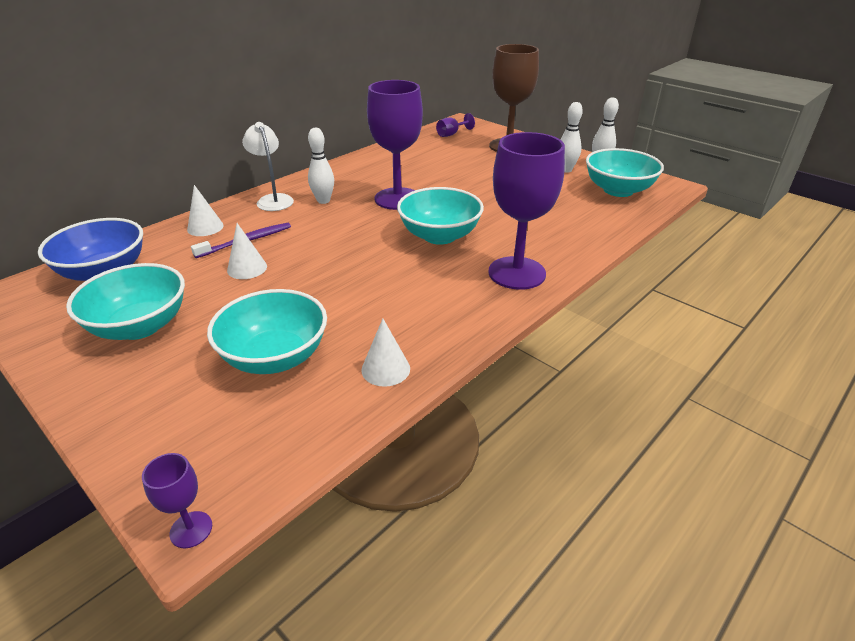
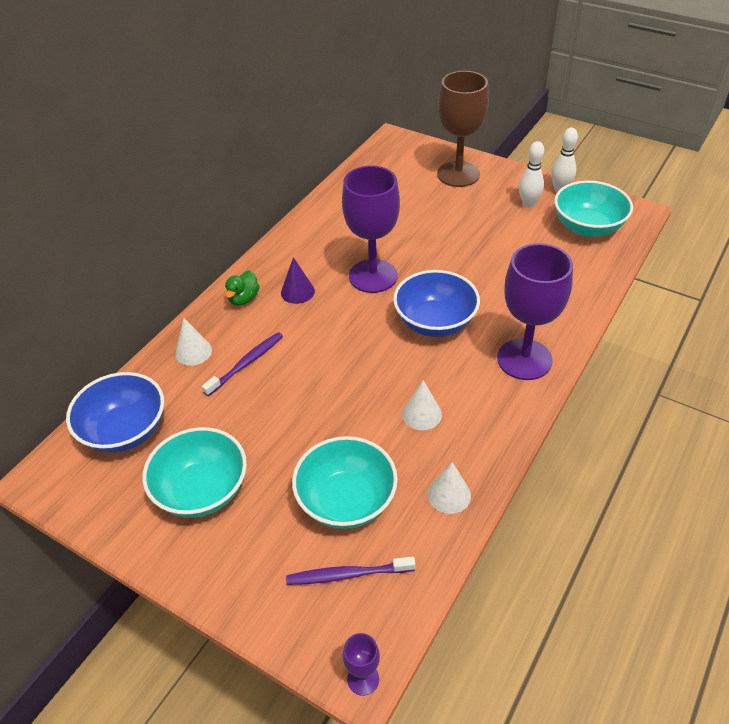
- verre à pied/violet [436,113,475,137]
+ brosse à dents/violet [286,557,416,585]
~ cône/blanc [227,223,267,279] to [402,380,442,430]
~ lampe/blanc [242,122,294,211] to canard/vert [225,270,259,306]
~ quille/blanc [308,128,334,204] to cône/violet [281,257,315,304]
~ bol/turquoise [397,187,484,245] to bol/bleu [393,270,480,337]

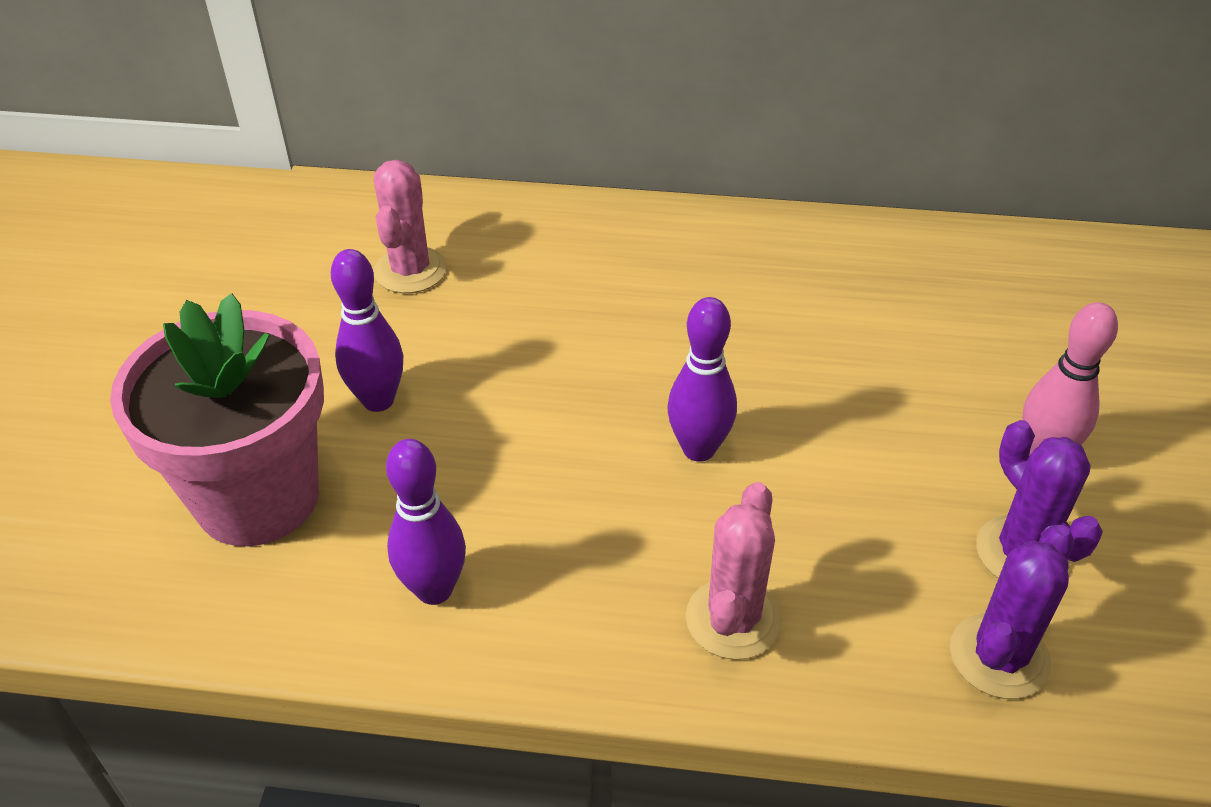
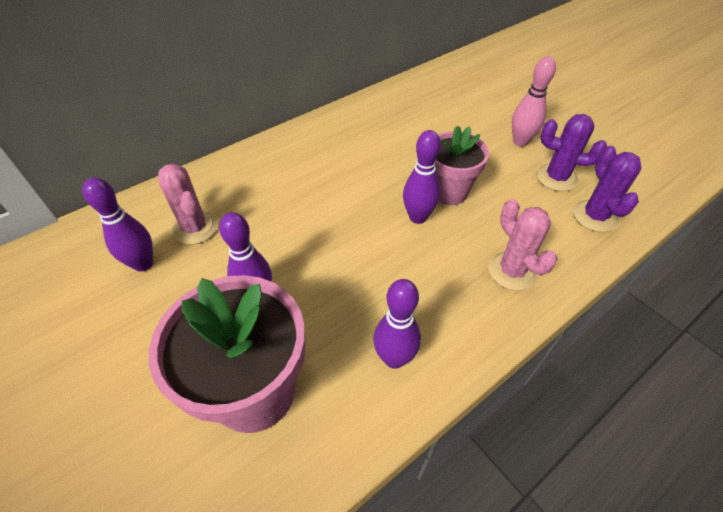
+ quille/violet [83,177,153,272]
+ pot de fleurs/rose [435,125,489,205]

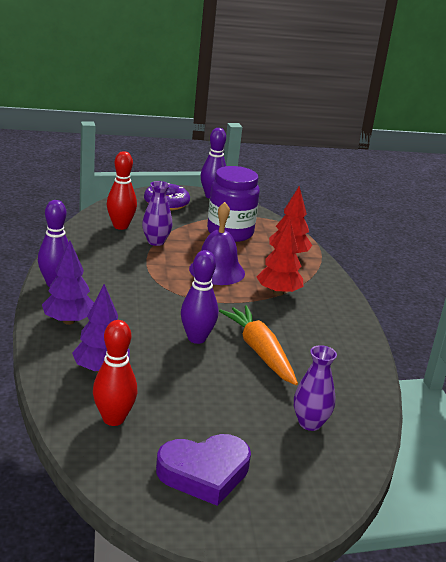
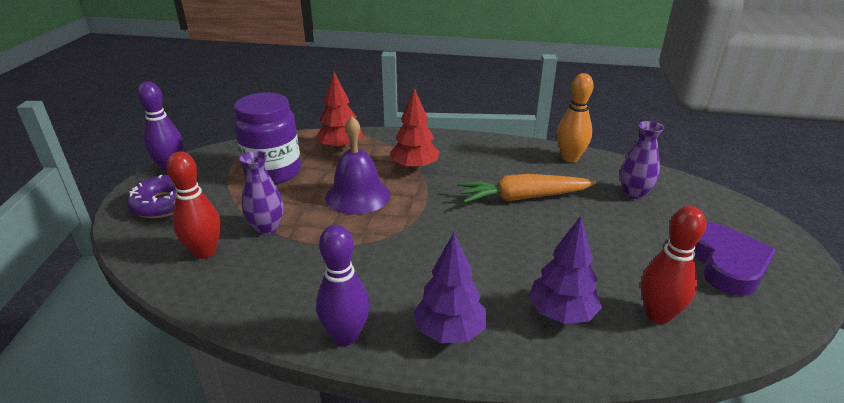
- quille/violet [181,250,218,344]
+ quille/orange [557,73,594,162]

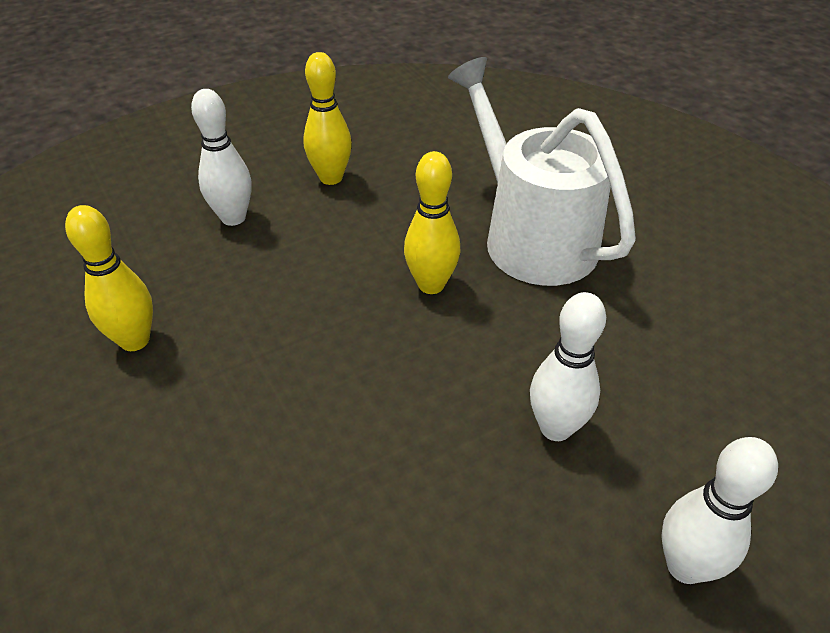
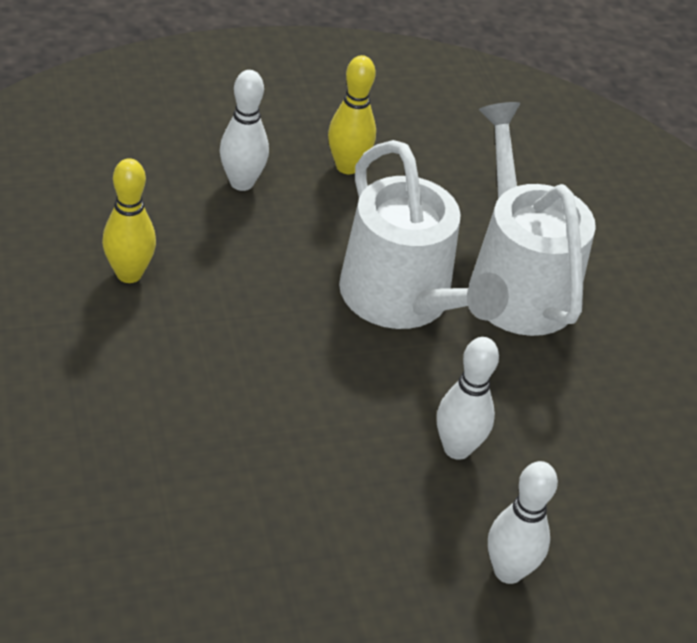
~ quille/jaune [404,151,461,294] to arrosoir/blanc [339,140,509,329]

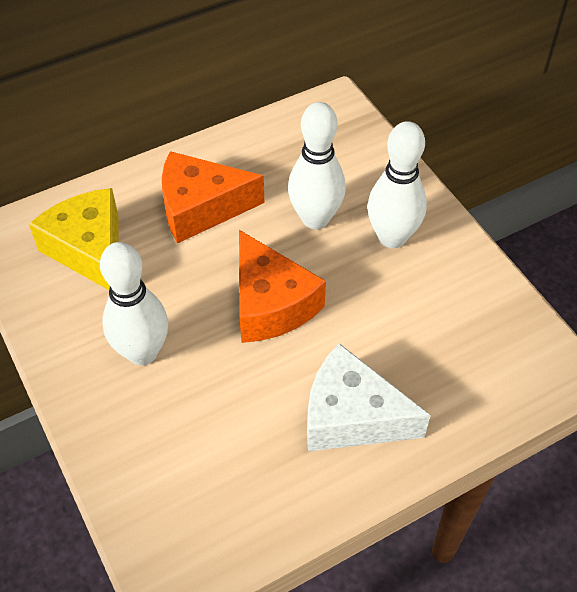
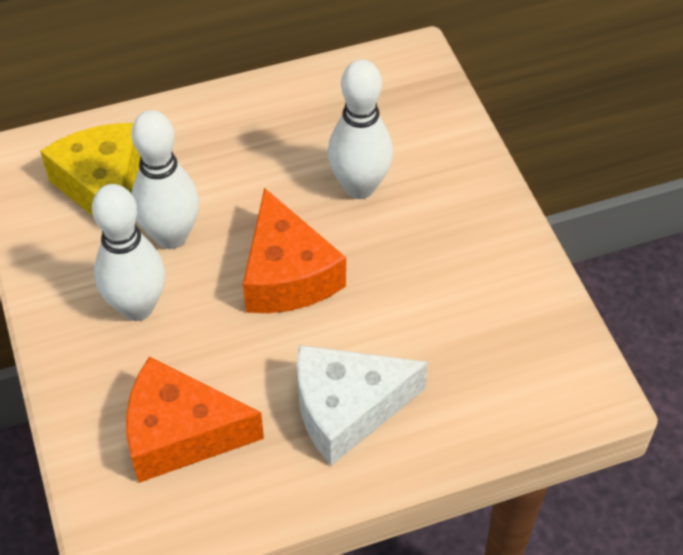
~ fromage/orange [162,151,265,243] to [126,357,264,483]
~ quille/blanc [367,121,427,248] to [131,110,199,249]
~ fromage/blanc [307,343,431,451] = [297,345,428,466] 45 degrees counterclockwise

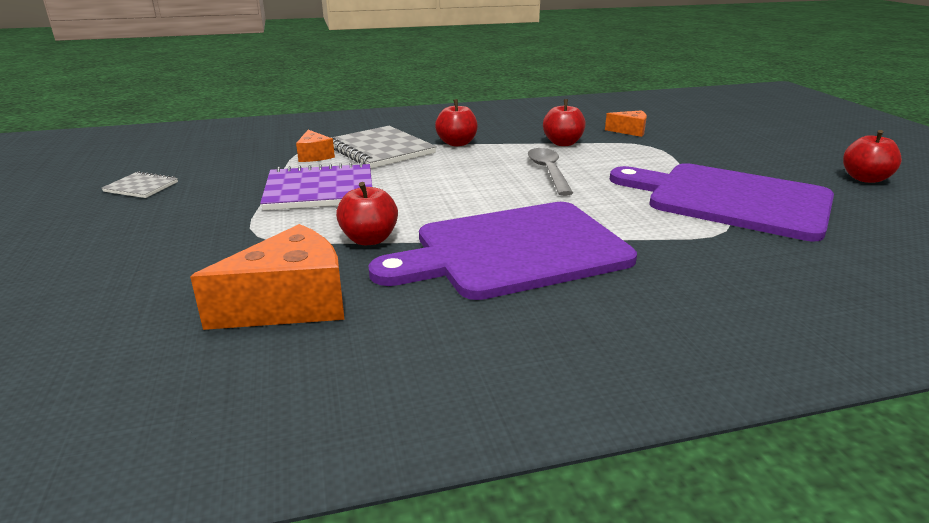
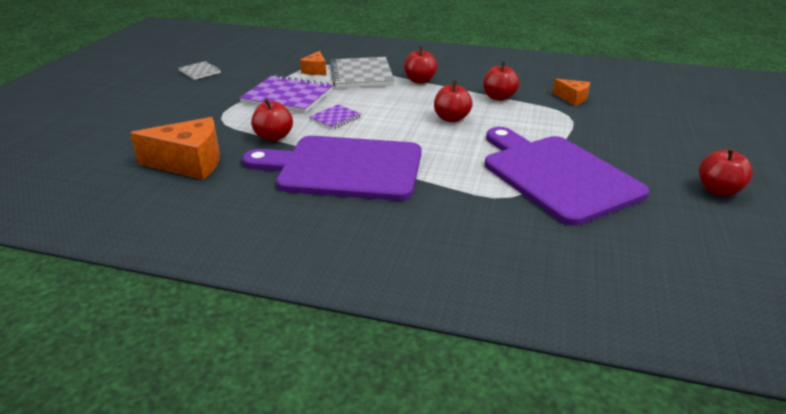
+ carnet/violet [309,105,361,129]
~ cuillère/gris [528,148,573,196] to pomme/rouge [434,80,473,122]

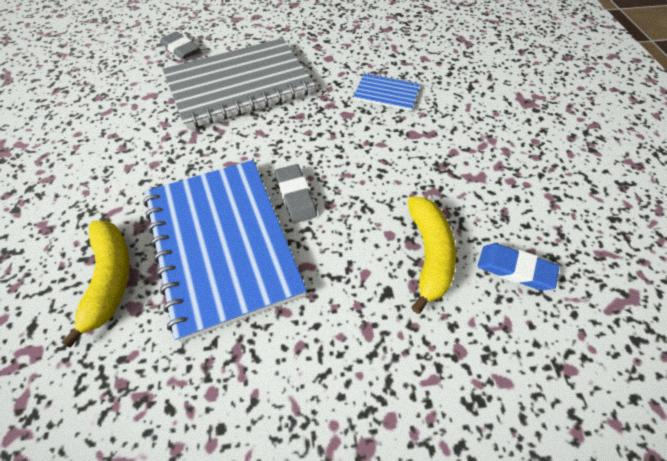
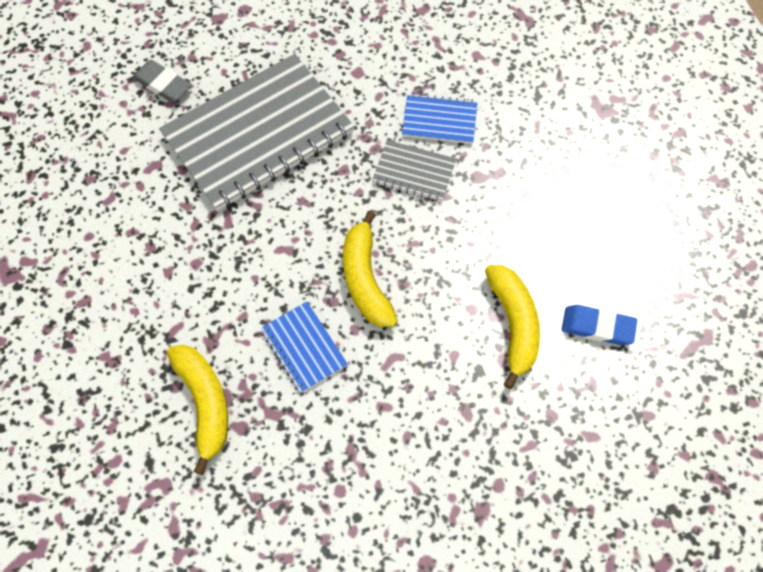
+ carnet/gris [372,140,456,202]
~ gomme/gris [275,164,317,223] to banane/jaune [343,210,398,327]
~ carnet/bleu [143,160,307,342] = [260,302,348,393] x0.45

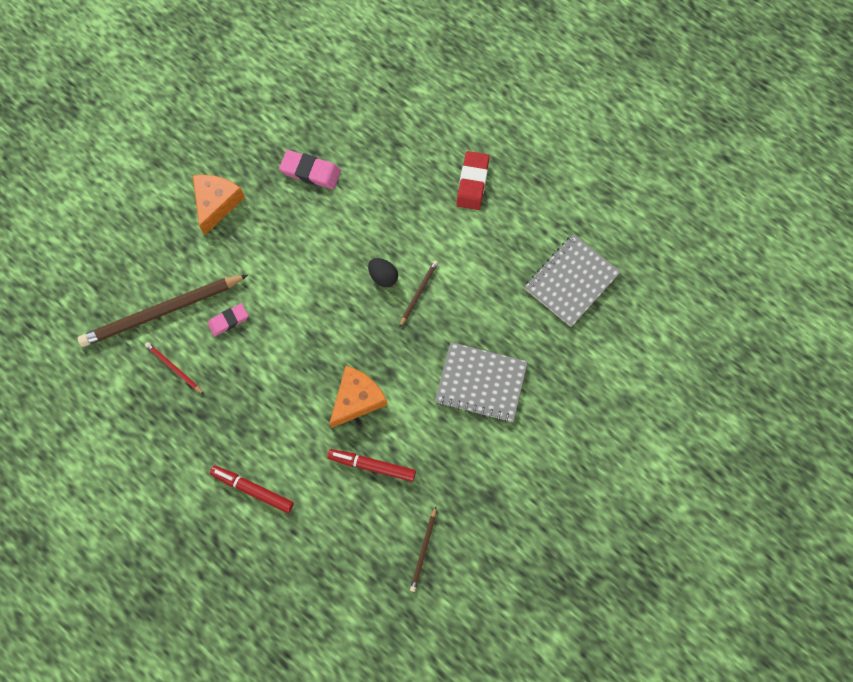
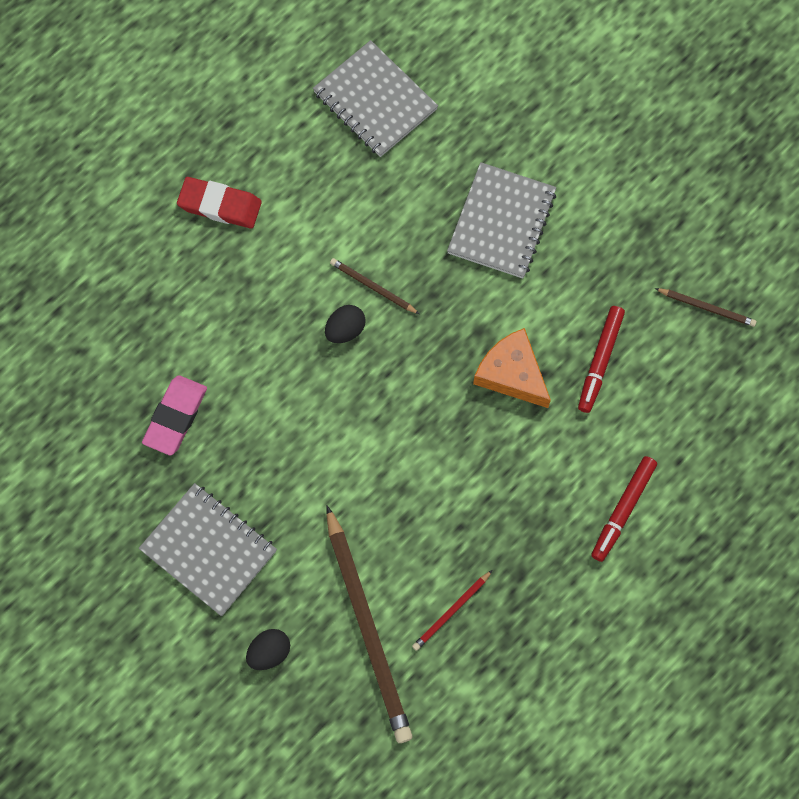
- gomme/rose [208,303,249,336]
+ œuf/noir [246,629,290,670]
~ fromage/orange [193,175,245,235] to carnet/gris [139,483,277,616]

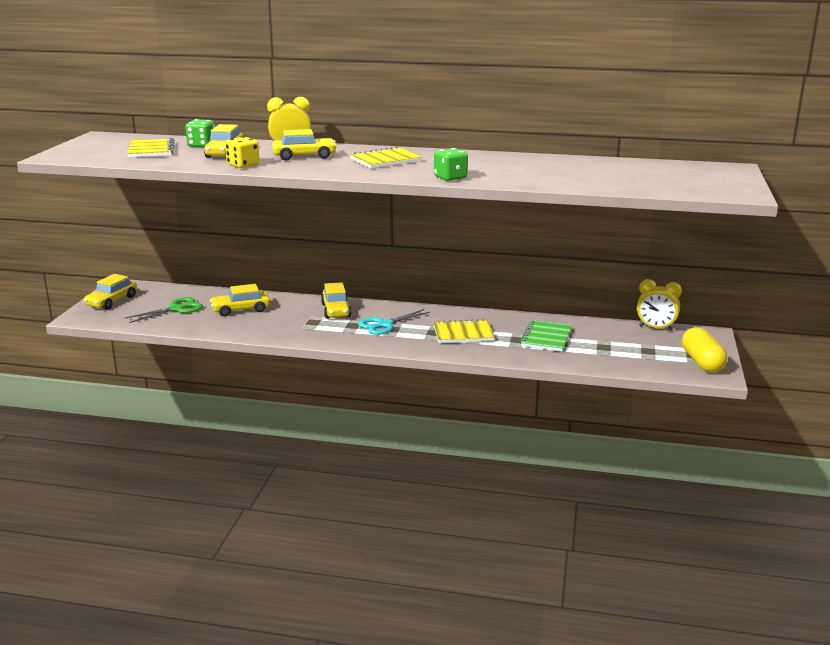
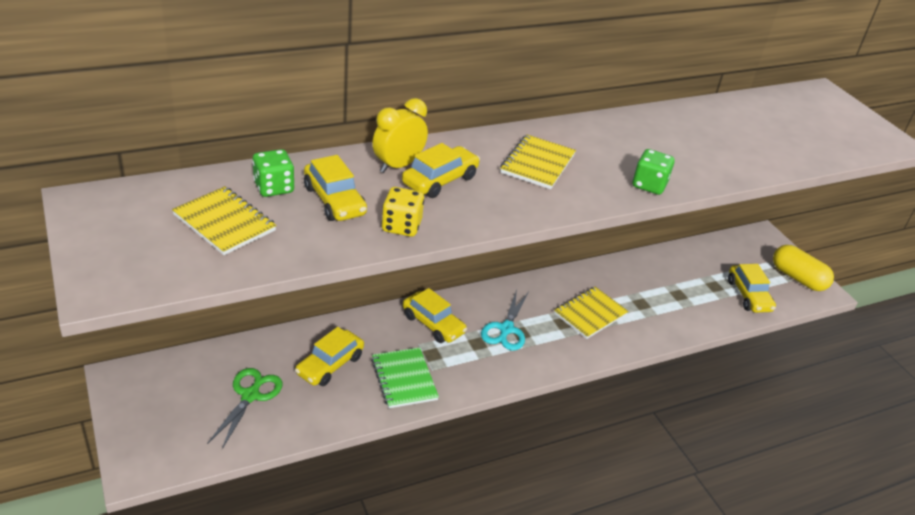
- réveil/jaune [637,279,682,331]
~ voiture/jaune [84,274,137,310] to [728,264,776,313]
~ carnet/vert [520,320,572,352] to [371,347,439,408]

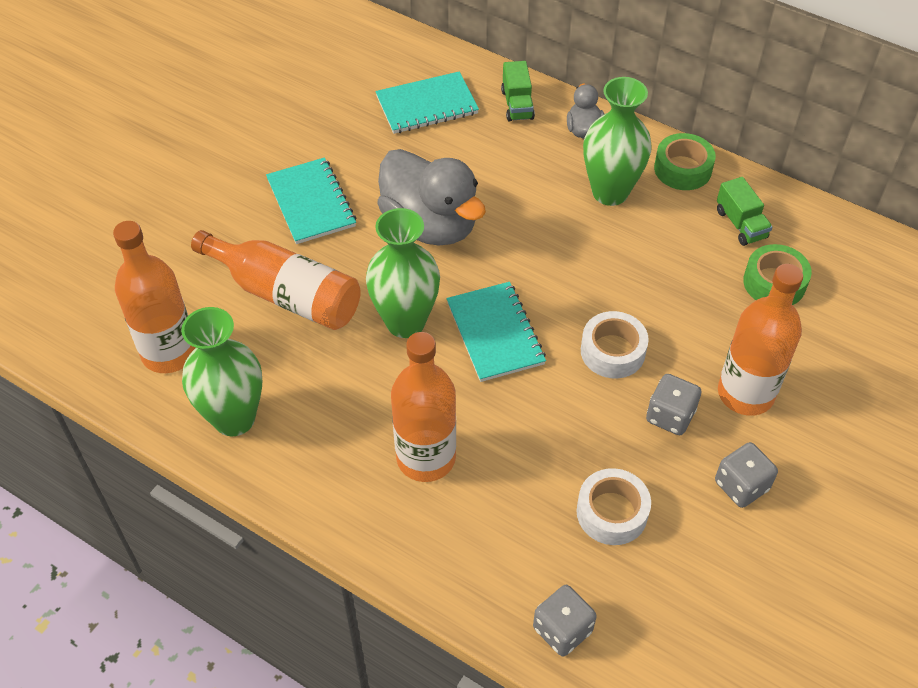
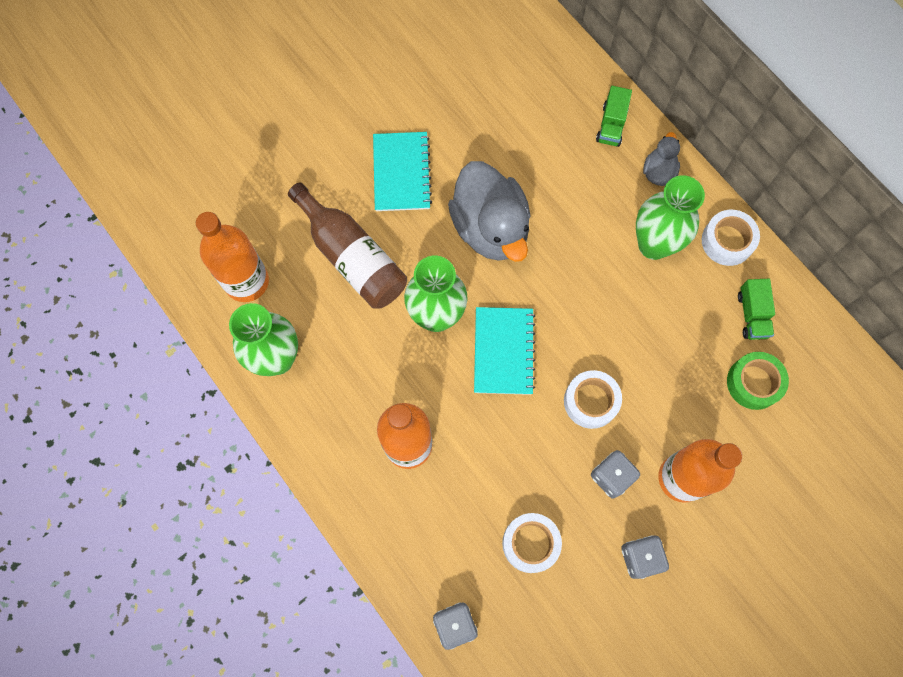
- carnet/turquoise [375,71,479,134]
~ bouteille/orange [191,230,361,330] to bouteille/marron [288,183,407,309]
~ ruban adhésif/vert [654,133,716,190] to ruban adhésif/blanc [702,210,760,266]

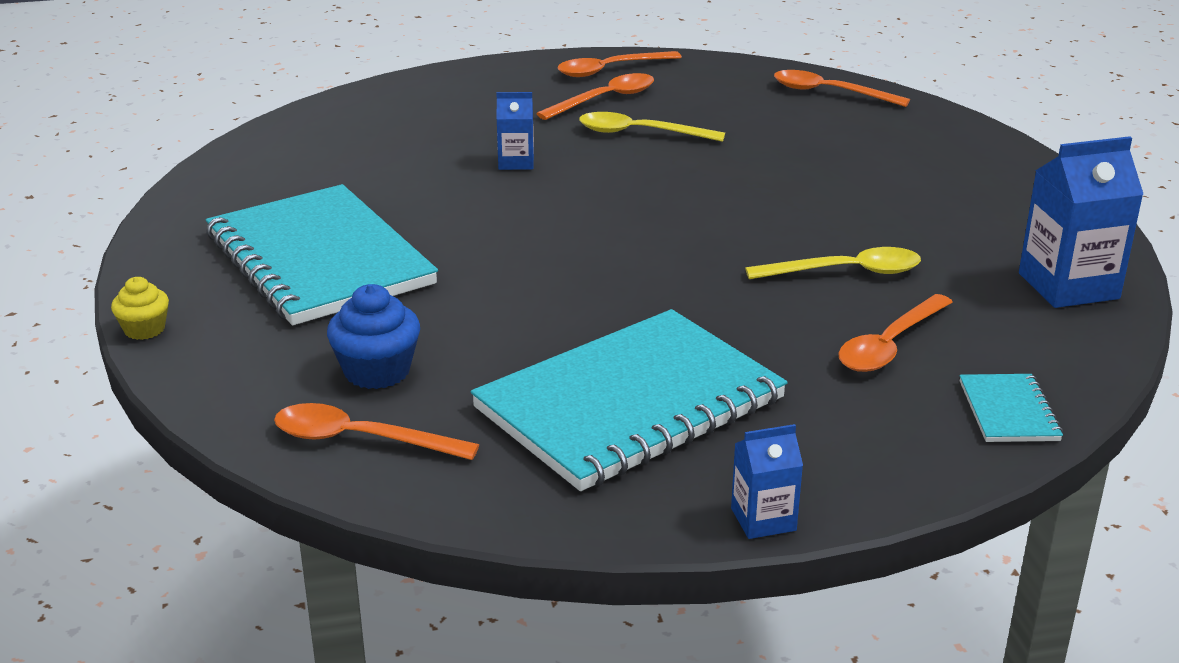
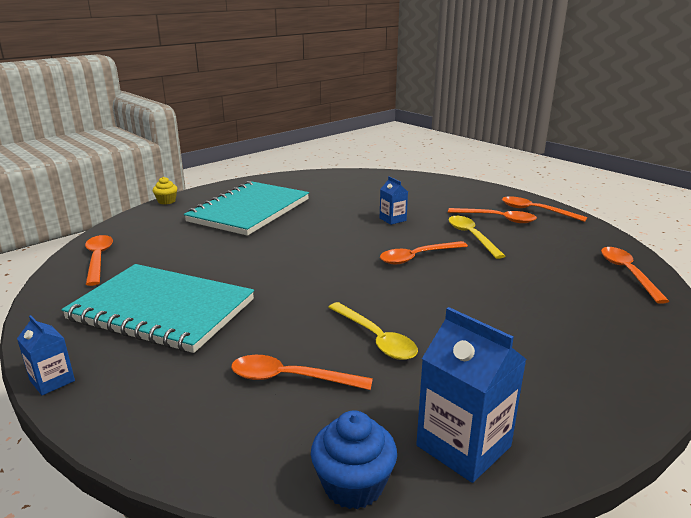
- carnet/turquoise [960,374,1063,442]
+ cuillère/orange [380,241,468,264]
~ muffin/bleu [327,284,420,389] to [311,410,397,509]

